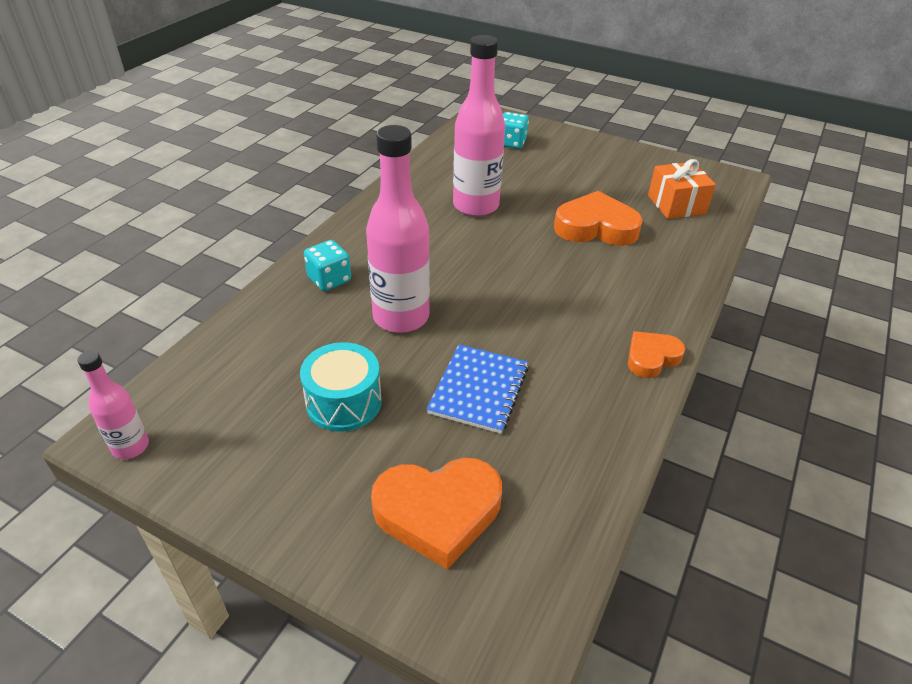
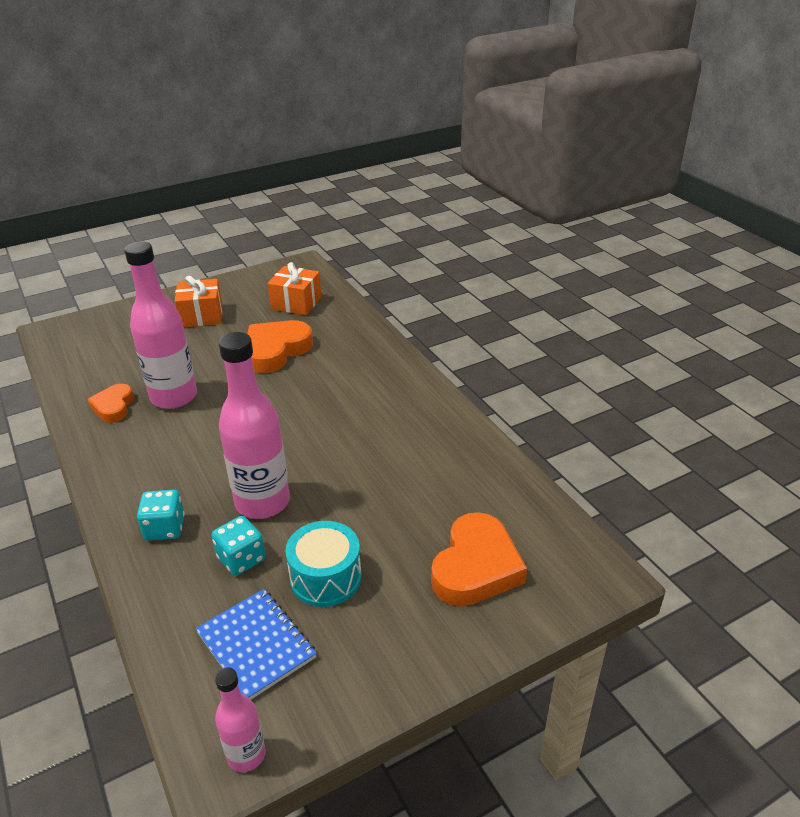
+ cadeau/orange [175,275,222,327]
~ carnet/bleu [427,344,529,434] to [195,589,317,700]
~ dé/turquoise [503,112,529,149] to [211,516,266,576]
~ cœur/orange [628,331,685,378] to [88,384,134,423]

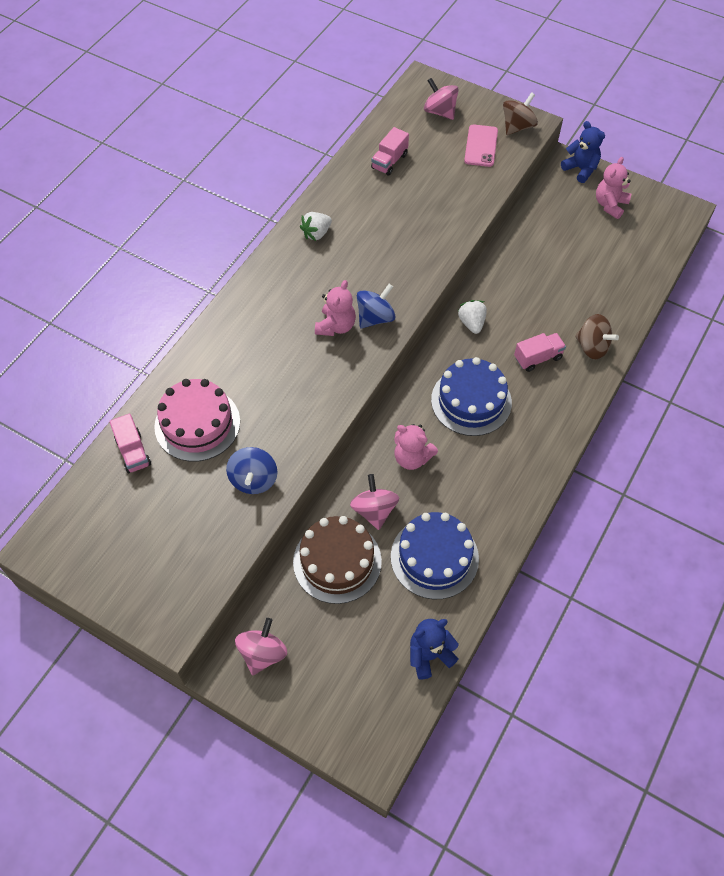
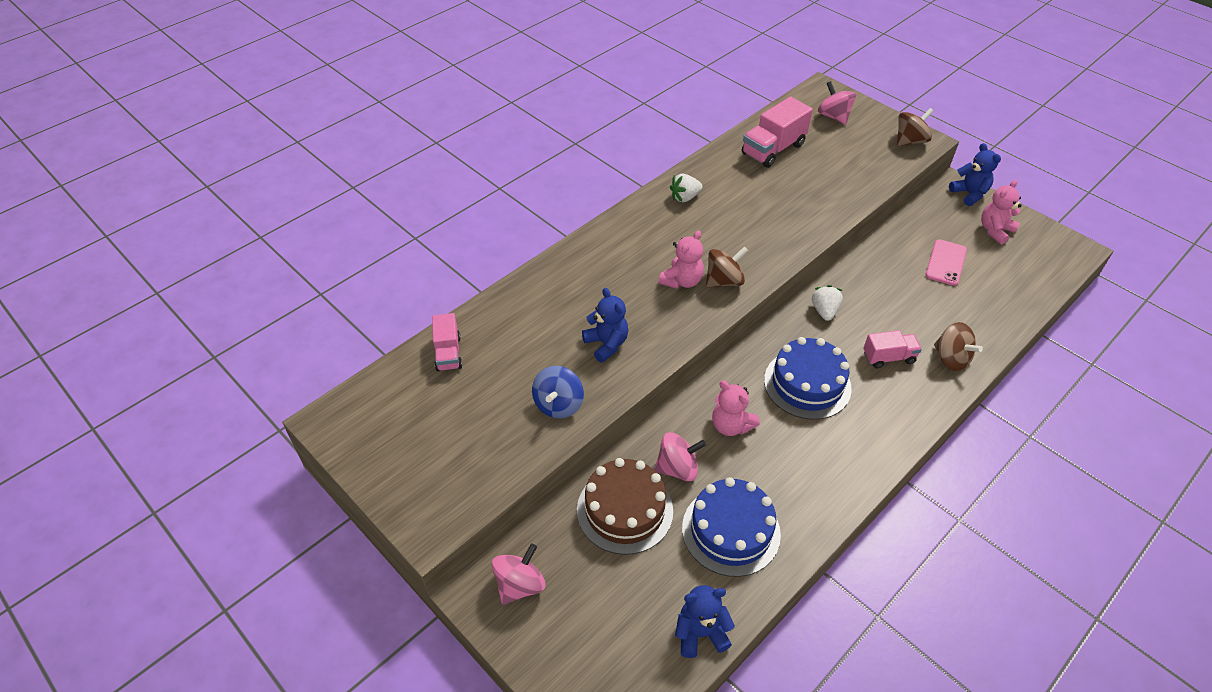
- gâteau/rose [154,379,240,462]
+ ours en peluche/bleu [582,288,629,363]
~ téléphone/rose [464,125,498,167] to [925,239,967,286]
~ toupie/bleu [357,284,396,328] to toupie/marron [706,247,748,288]
~ toupie/rose [350,474,399,530] = [654,432,706,481] 75 degrees clockwise
~ camion/rose [371,127,409,176] = [742,96,813,168] x1.62

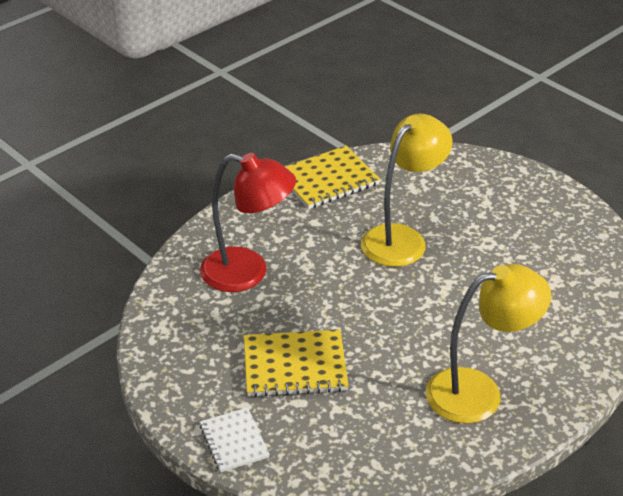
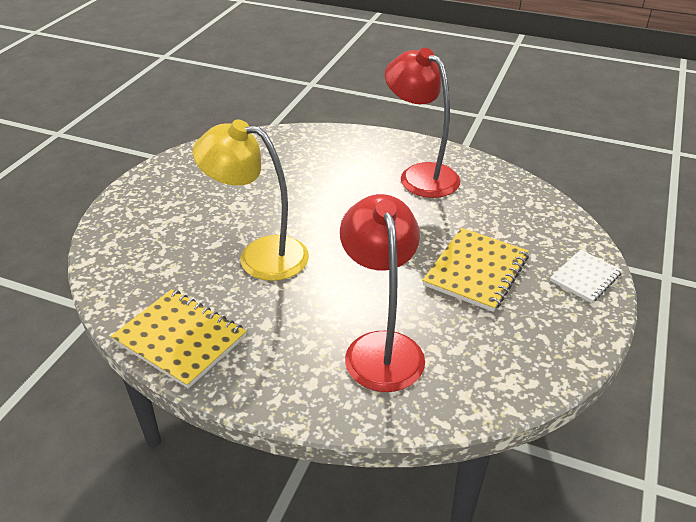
~ lampe/jaune [426,264,551,424] to lampe/rouge [385,48,460,198]
~ carnet/jaune [244,329,348,397] = [422,228,529,312] 60 degrees clockwise

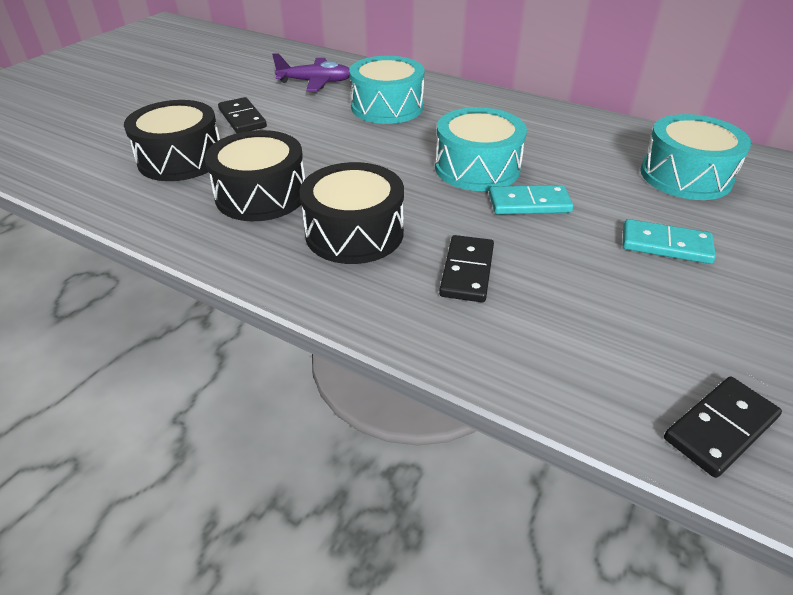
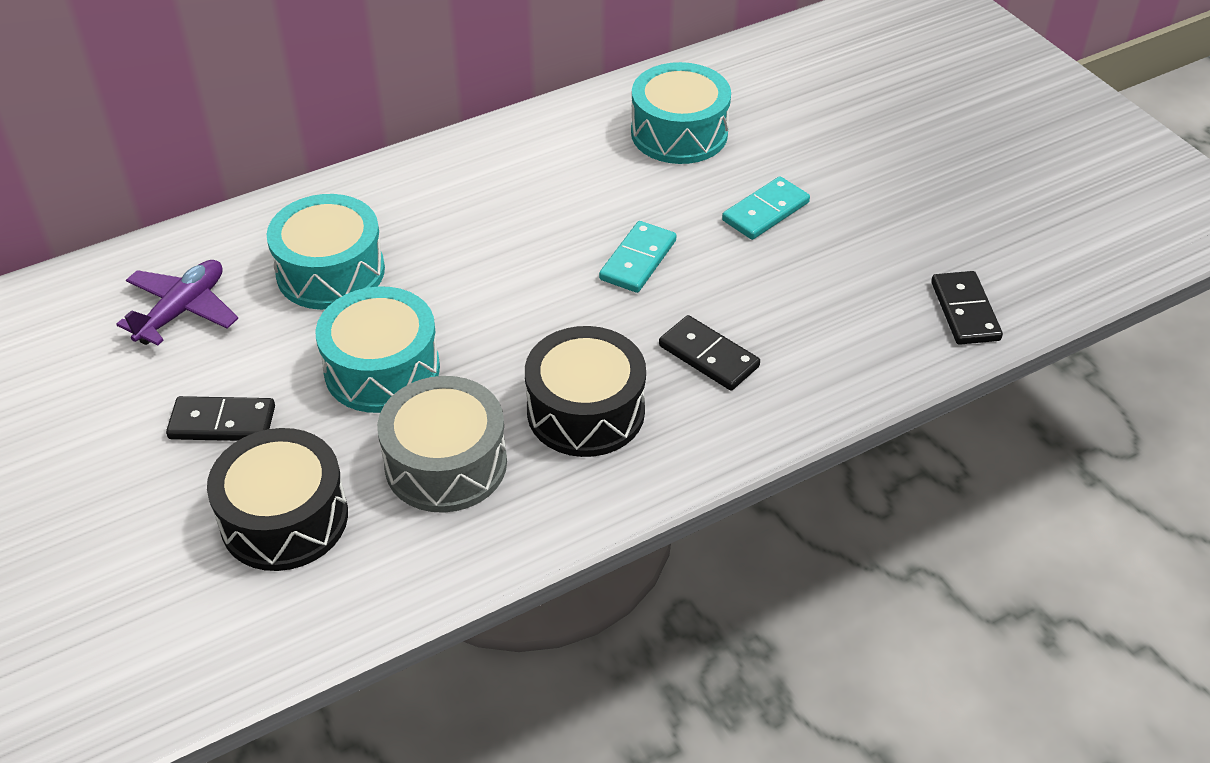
~ tambour/turquoise [435,107,527,191] to [316,286,440,413]
~ tambour/noir [205,130,305,221] to tambour/gris [377,376,507,513]

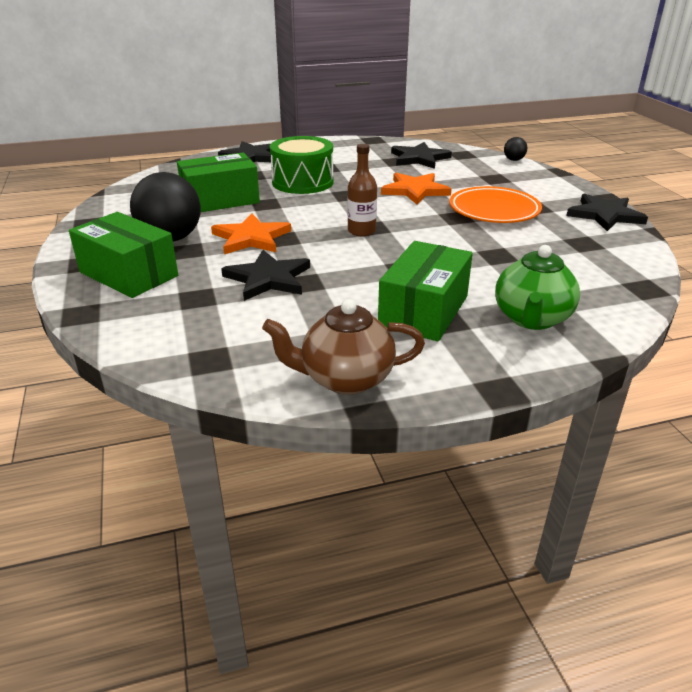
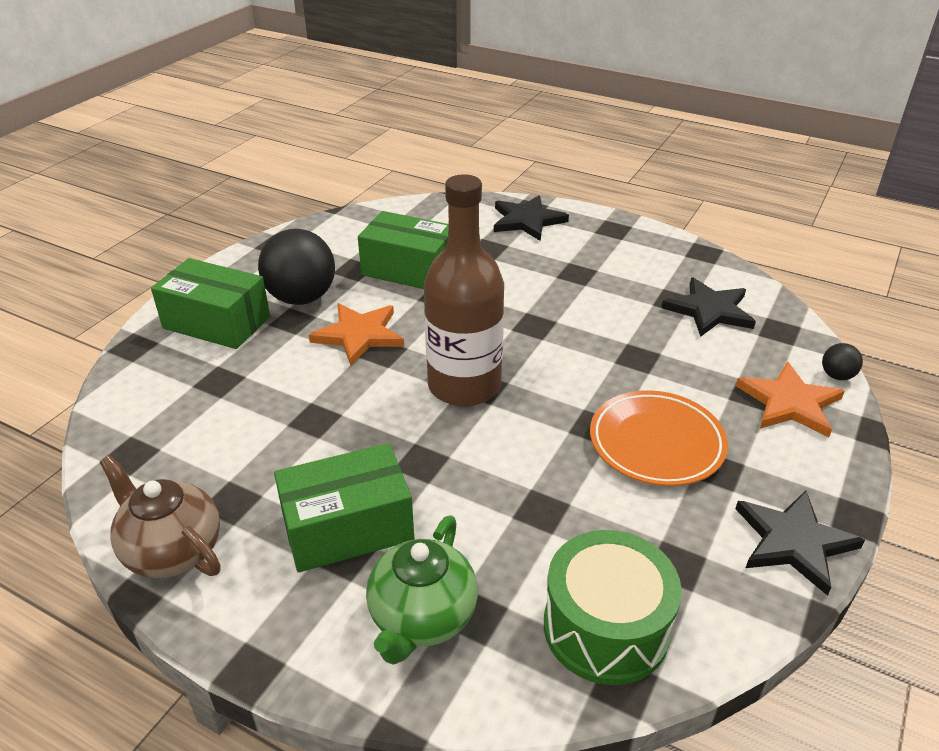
- étoile/noir [221,250,310,301]
~ tambour/vert [270,136,334,194] to [544,530,682,685]
~ étoile/orange [381,173,451,205] to [736,362,845,437]
~ boîte/vert [69,212,178,298] = [151,258,270,349] 60 degrees counterclockwise
~ théière/vert [495,245,580,330] = [366,515,478,665] 45 degrees counterclockwise
~ bouteille/marron [347,144,377,236] = [424,174,504,406] x2.01

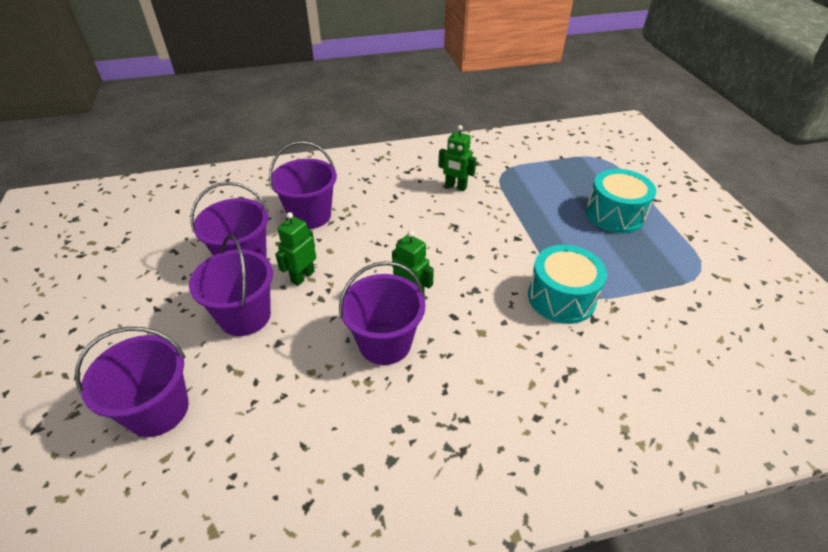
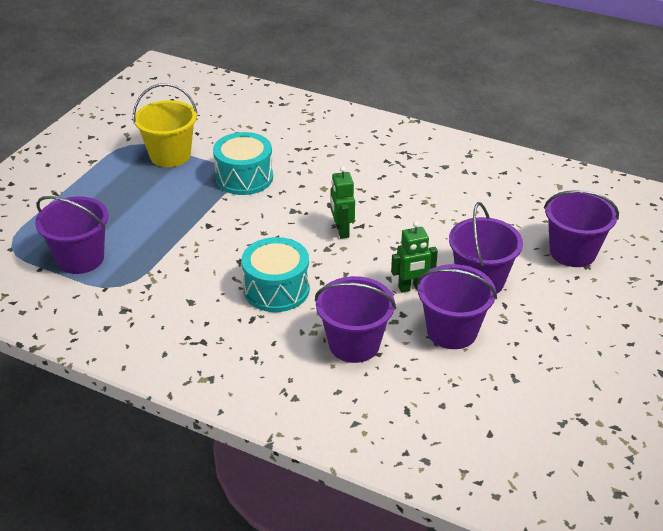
- robot/vert [438,125,477,191]
+ seau/jaune [133,83,197,167]
~ seau/violet [339,261,425,365] to [35,196,108,274]
~ tambour/turquoise [586,169,656,233] to [241,237,310,312]

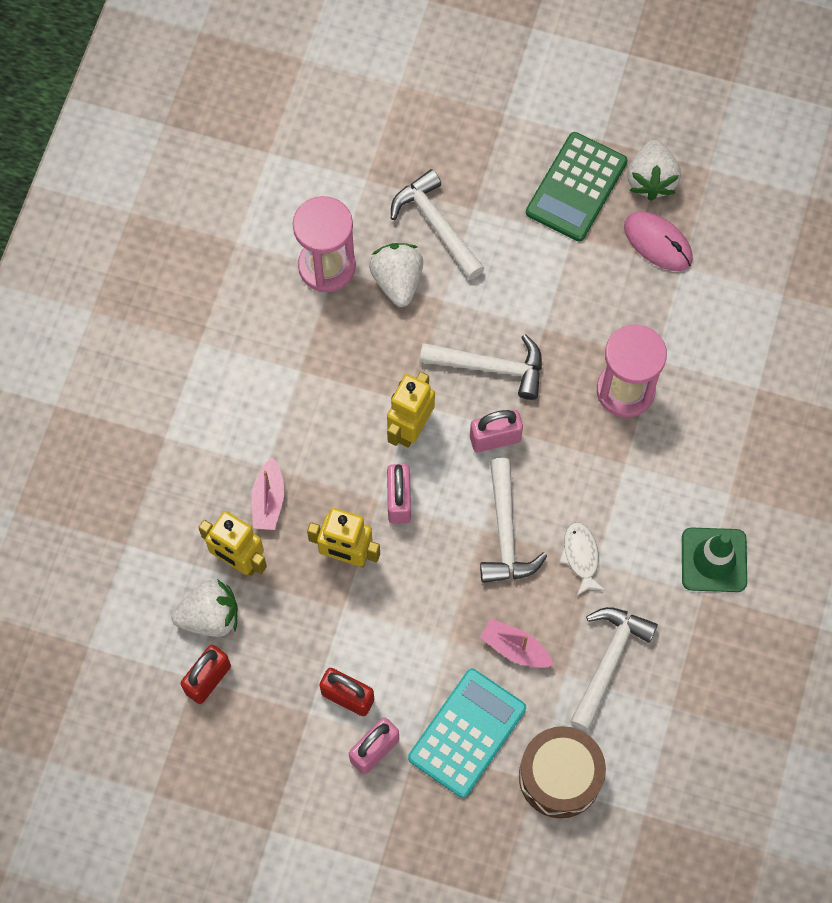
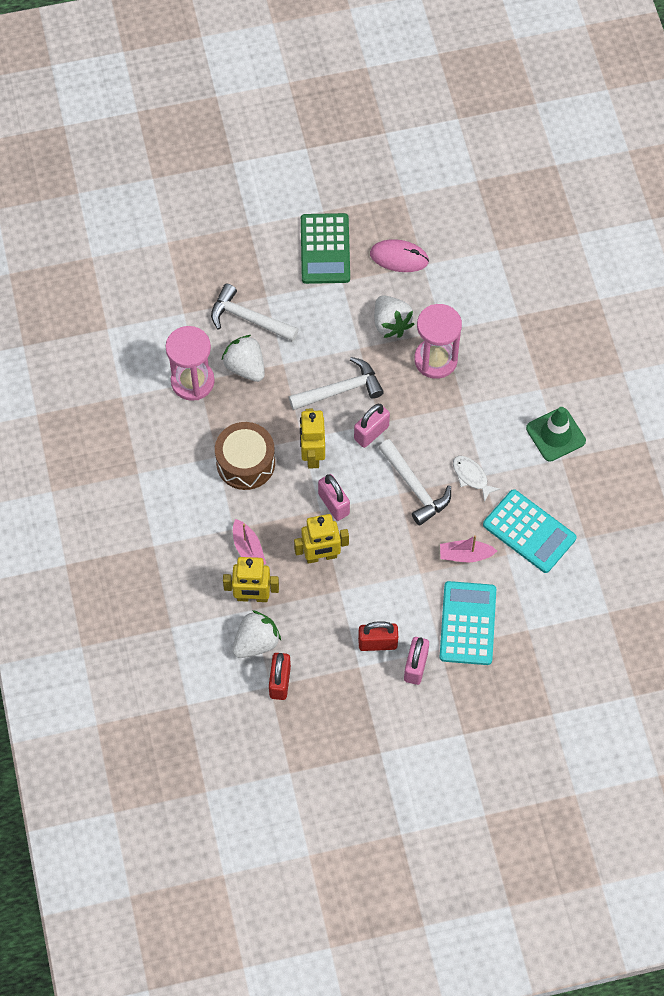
~ tambour/marron [519,726,606,818] to [215,422,275,490]
~ fraise/blanc [627,140,681,201] to [374,296,414,338]
~ marteau/blanc [570,607,658,731] to calculatrice/turquoise [483,489,577,573]

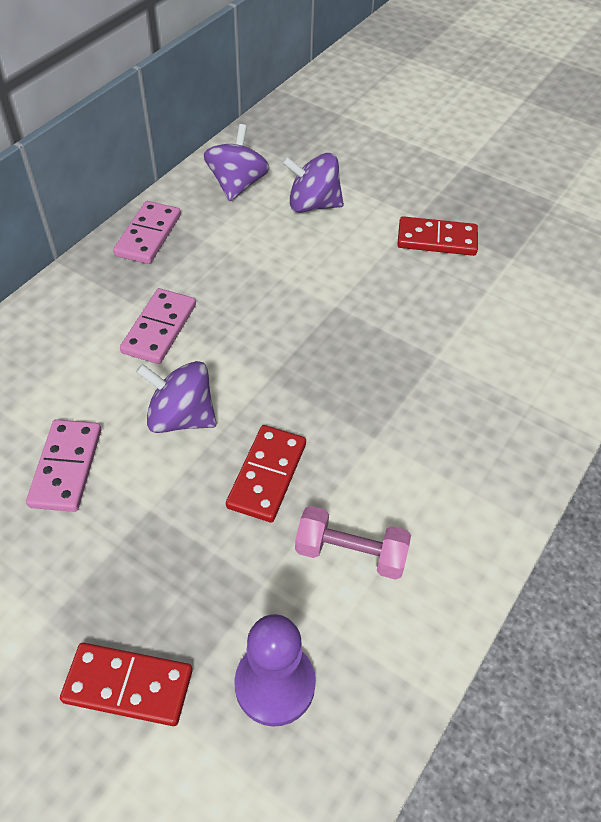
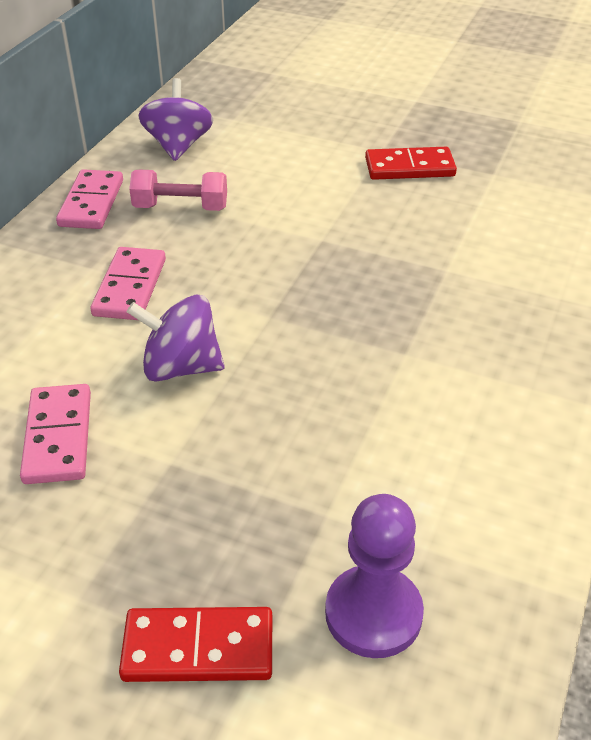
- domino/rouge [226,425,306,522]
- toupie/violet [282,153,344,213]
~ haltère/rose [295,506,411,580] to [129,170,227,211]

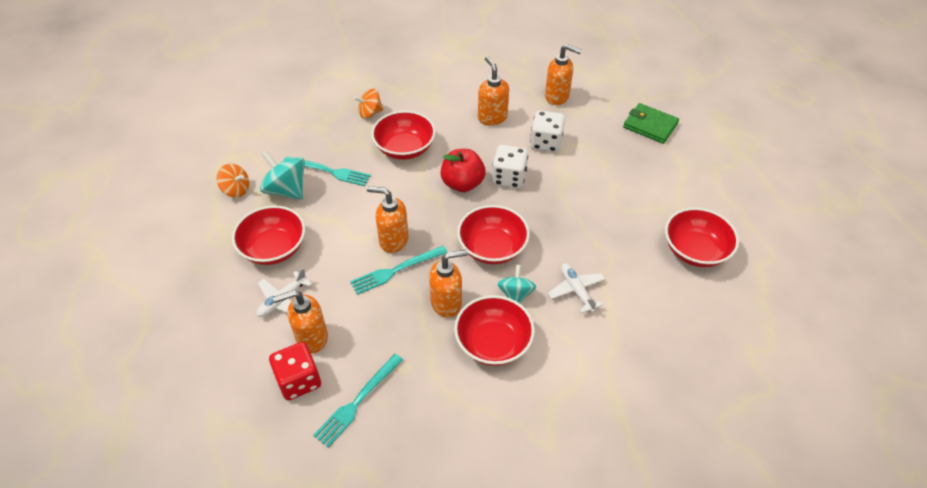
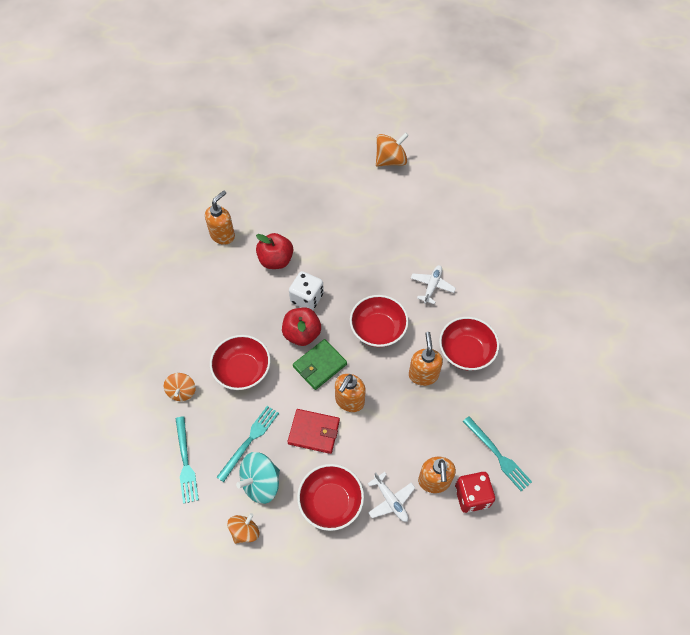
- distributeur de savon/orange [478,56,509,126]
- toupie/turquoise [497,265,536,303]
- bol/rouge [665,208,739,267]
+ portefeuille/rouge [288,409,340,454]
+ toupie/orange [376,132,409,167]
~ fourchette/turquoise [350,246,447,295] to [175,416,199,504]
~ portefeuille/vert [623,103,679,144] to [293,339,347,390]
~ dé/blanc [530,111,565,152] to pomme/rouge [256,233,293,269]
~ avion/blanc [548,263,605,313] = [411,265,456,304] 120 degrees clockwise

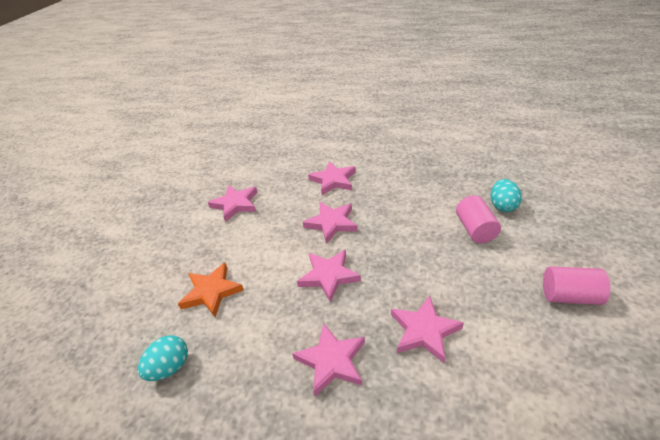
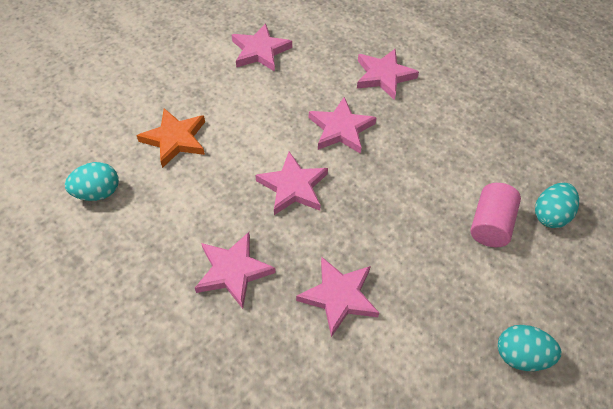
~ cylindre/rose [543,266,610,305] to œuf/turquoise [498,325,561,371]

